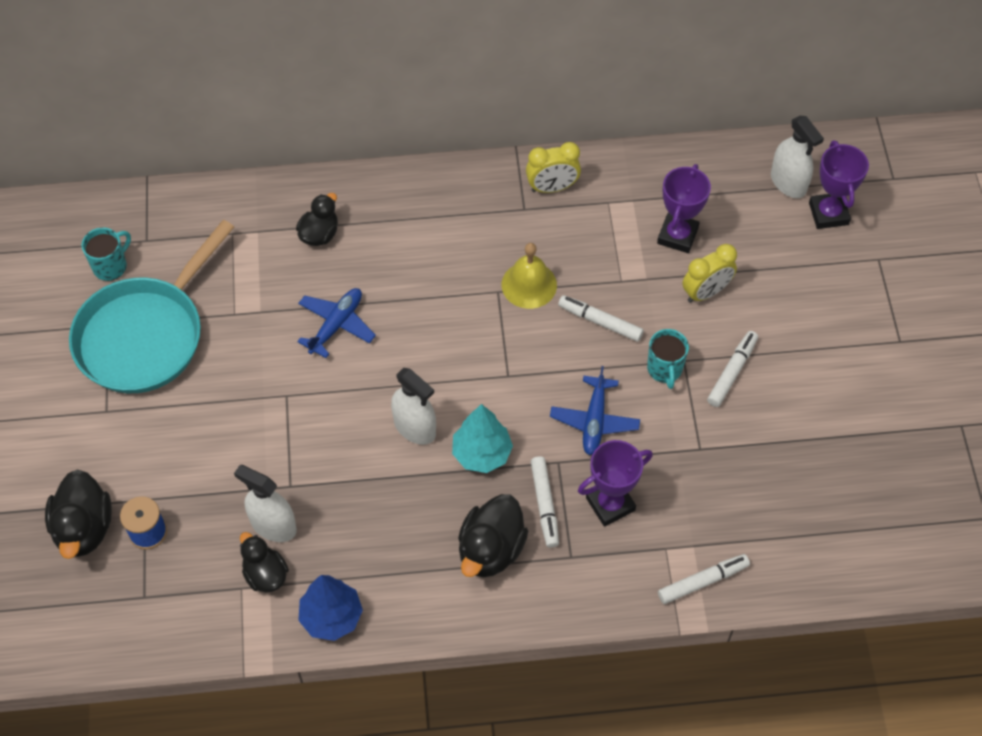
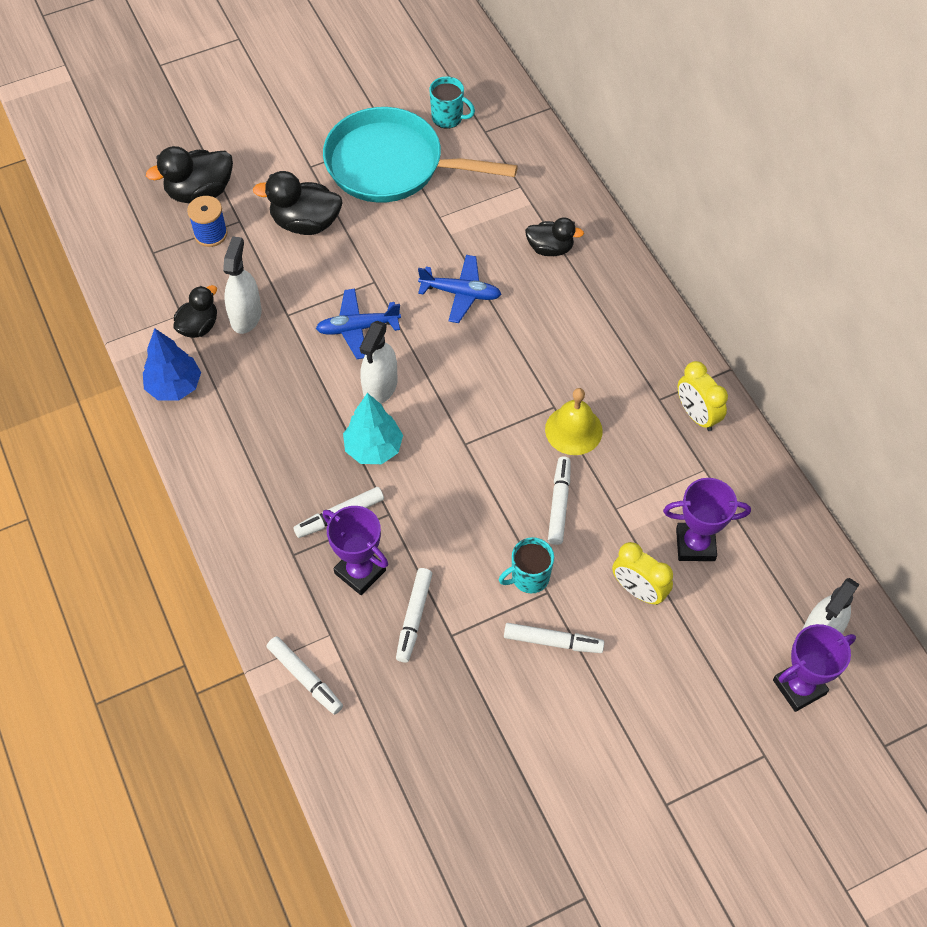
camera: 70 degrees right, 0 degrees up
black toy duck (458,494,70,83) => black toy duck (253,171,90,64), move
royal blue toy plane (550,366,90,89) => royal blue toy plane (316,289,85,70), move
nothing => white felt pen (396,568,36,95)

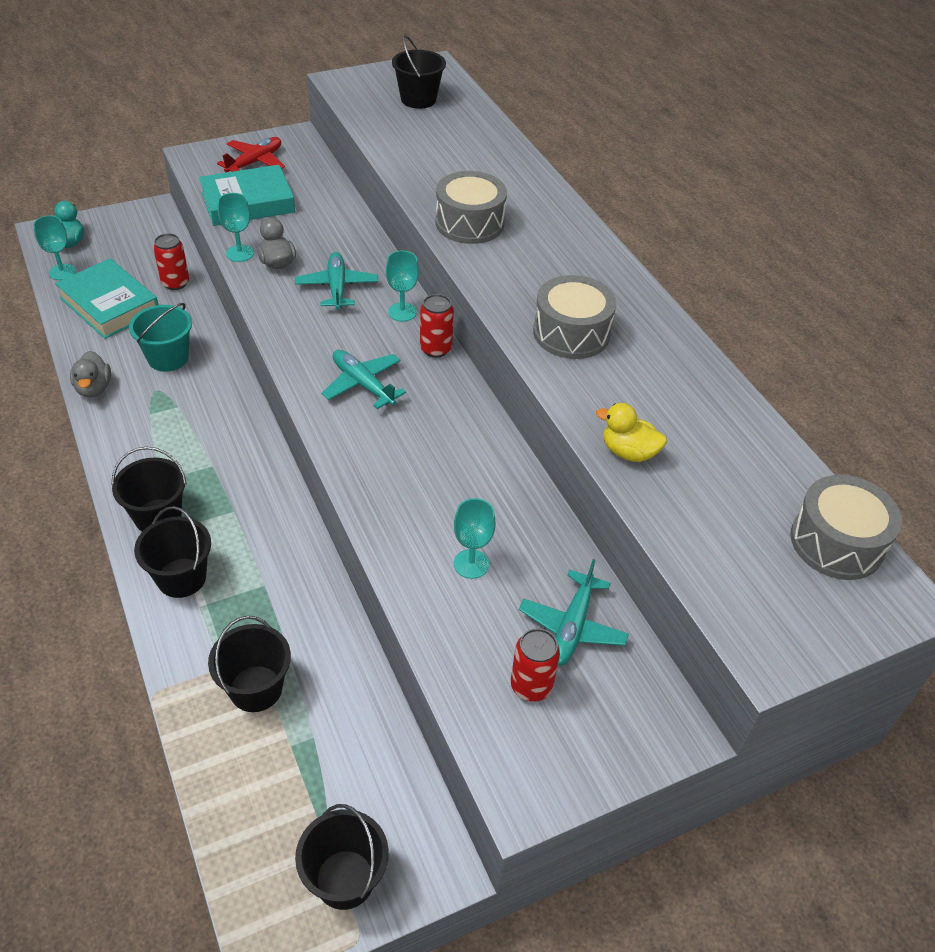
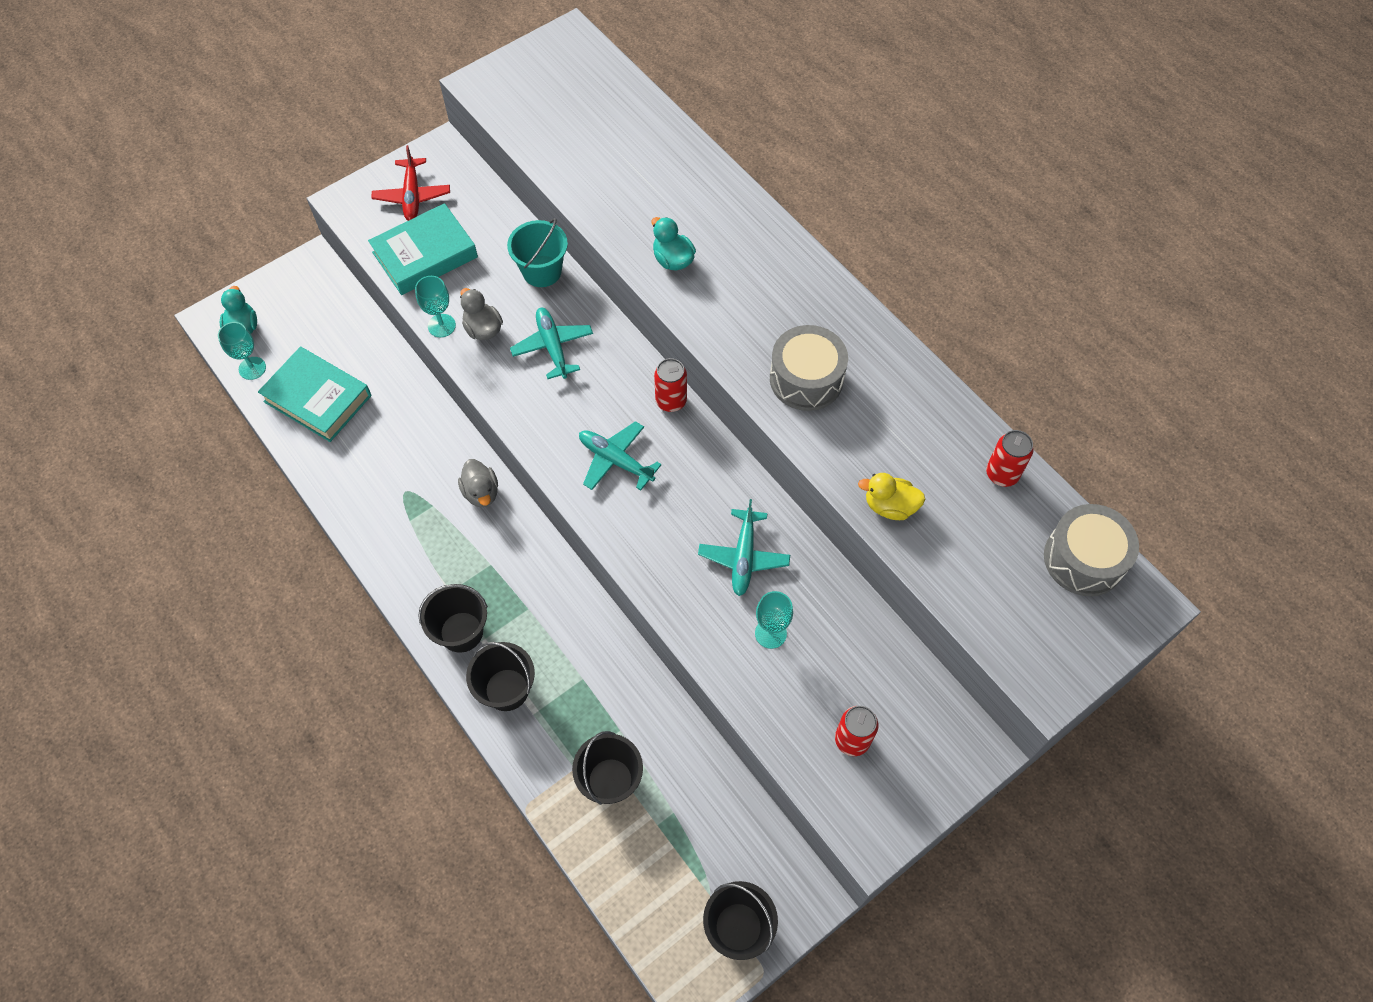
camera: 10 degrees left, 15 degrees up
gray toy duck (70,351,41,46) => gray toy duck (458,459,40,49), move
aqua pail (129,303,63,69) => aqua pail (507,218,61,69), move
crimson tin (153,233,36,57) => crimson tin (986,430,48,57), move
crimson toy plane (217,137,68,35) => crimson toy plane (372,145,78,76), 150 degrees clockwise
aqua chalice (386,251,33,71) => nothing
black pail (392,35,54,74) => nothing
gray snare drum (435,171,72,73) => aqua toy duck (651,217,45,54)
aqua toy plane (519,559,110,106) => aqua toy plane (698,499,92,97), move

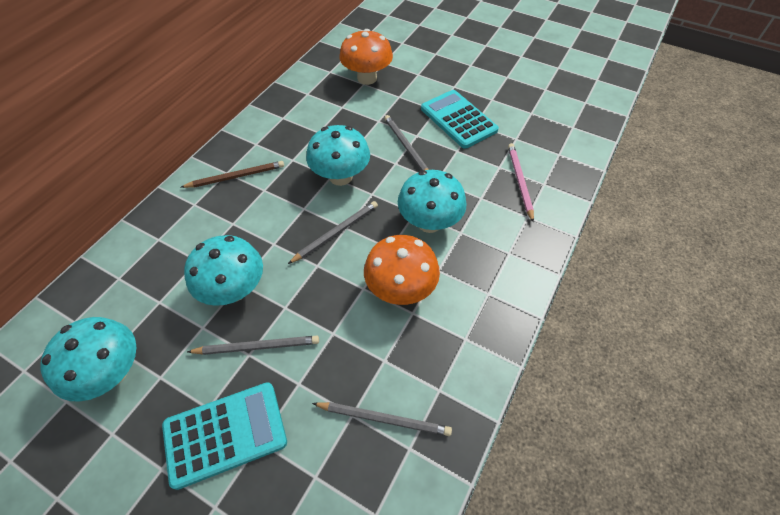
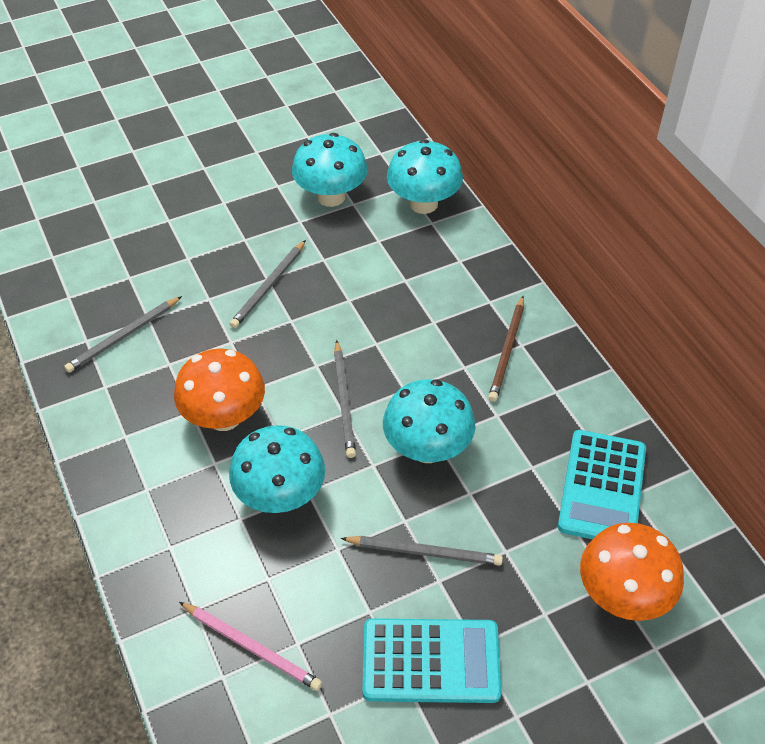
camera: 125 degrees right, 5 degrees down
aqua calculator (162,382,125,108) => aqua calculator (558,430,88,109), move
aqua fungus (184,235,79,71) => aqua fungus (387,139,76,75), move

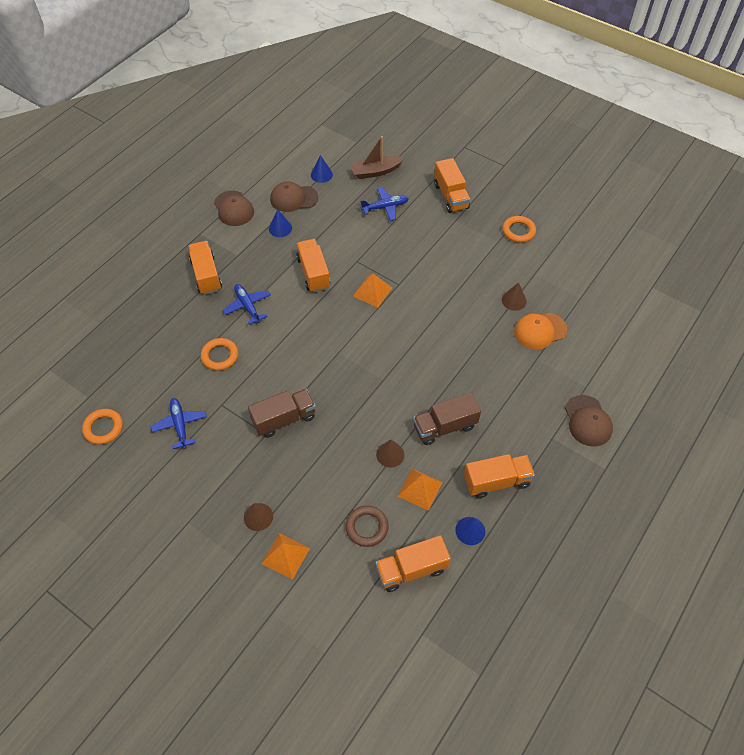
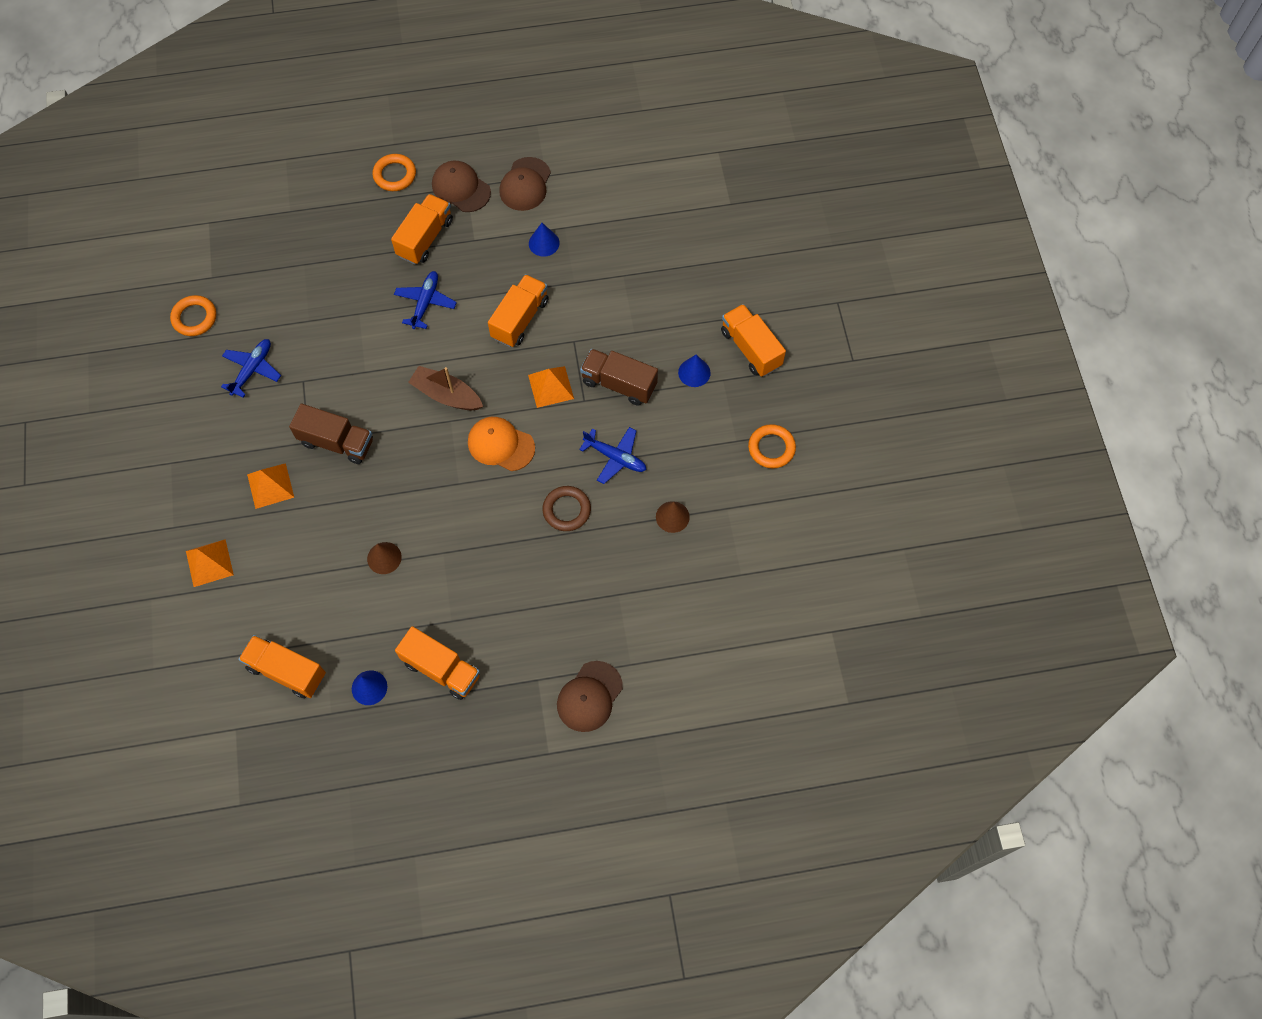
camera: 45 degrees right, 10 degrees up
orange-coloured hoop (201,338,37,33) => orange-coloured hoop (373,154,43,37), move
dark brown solid cone (244,503,29,28) => nothing
dark brown baseball cap (270,181,48,31) => dark brown baseball cap (432,161,59,51), move
royal blue solid cone (311,155,22,28) => royal blue solid cone (678,355,33,32), move
dark brown hoop (346,506,43,41) => dark brown hoop (543,486,48,45), move
dark brown toy boat (350,136,54,43) => dark brown toy boat (408,366,75,44), move
royal blue toy plane (360,187,49,34) => royal blue toy plane (579,427,67,57), move
orange-coloured pyramid shape (398,469,45,42) => orange-coloured pyramid shape (247,463,47,46), move
dark brown toy truck (413,393,68,52) => dark brown toy truck (580,349,78,57), move
orange-coloured toy truck (434,158,36,55) => orange-coloured toy truck (721,304,65,73), 120 degrees clockwise
orange-coloured baseball cap (514,313,53,36) => orange-coloured baseball cap (468,417,67,54), move

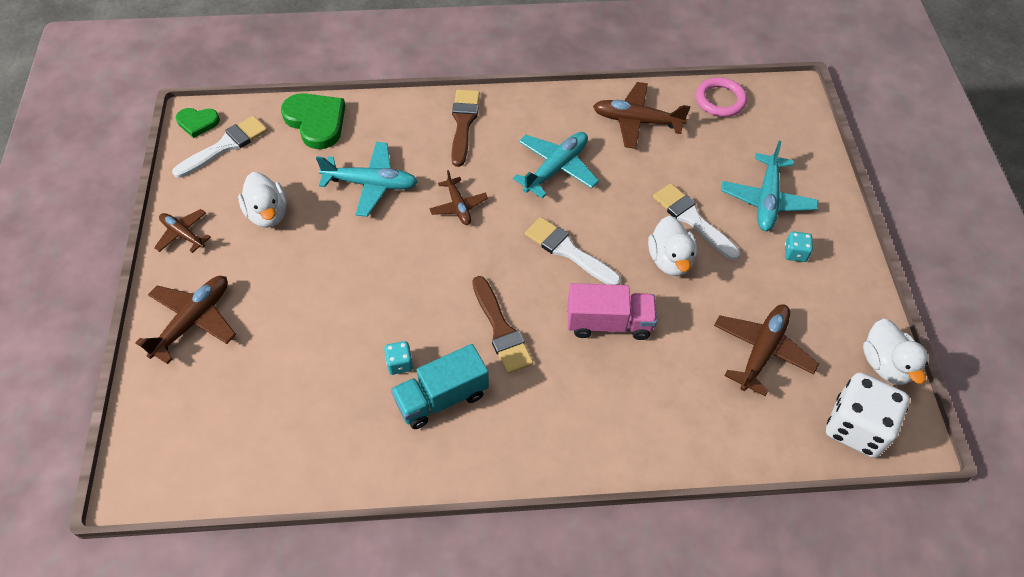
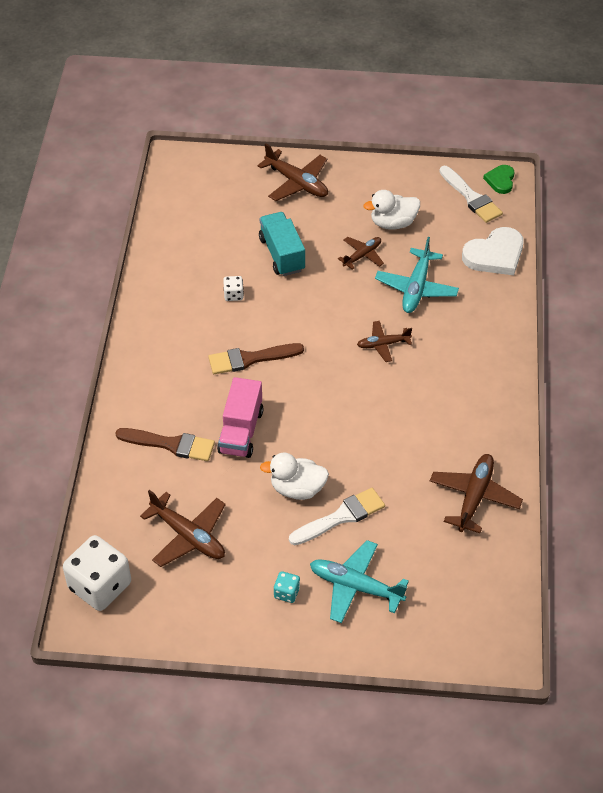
camera: 100 degrees right, 5 degrees down
dark brown toy plane (154,209,57,44) => dark brown toy plane (338,237,46,33), move
emerald heart shape (281,93,64,56) => white heart shape (462,227,62,48)
aqua die (384,341,29,34) => white die (223,276,21,25)
aqua toy truck (391,344,98,85) => aqua toy truck (259,212,46,64), move
dark brown paintbrush (451,89,29,78) => dark brown paintbrush (115,428,100,33), move
aqua toy plane (513,132,86,66) => nothing
white paintbrush (525,217,96,68) => nothing
pink hoop (696,77,51,40) => nothing
white toy duck (863,319,65,66) => nothing

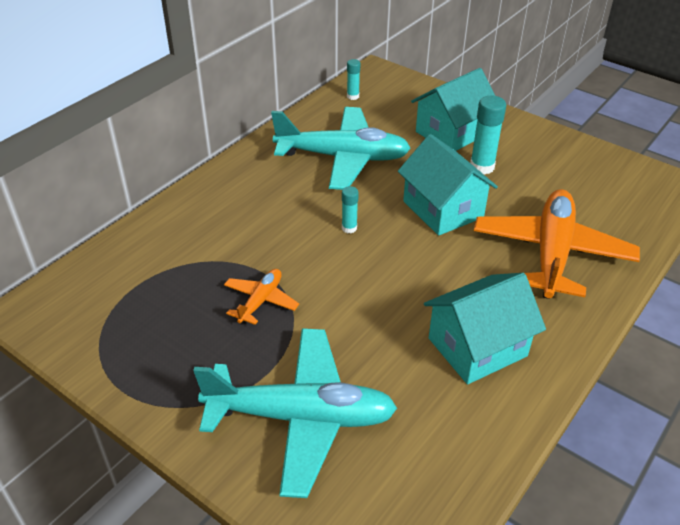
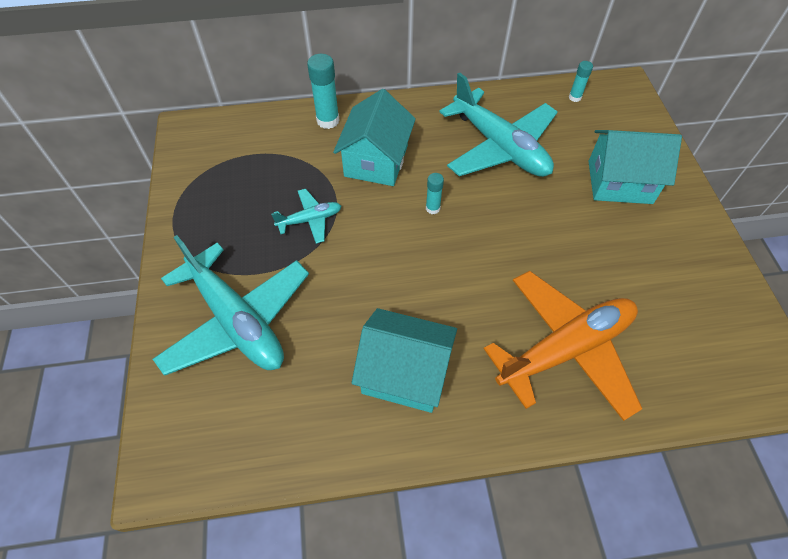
camera: 45 degrees right, 15 degrees up
orange-coloured toy plane (224,269,75,56) => aqua toy plane (271,189,70,55)
aqua toy house (398,134,100,102) => aqua toy house (333,89,83,97), move
aqua glue stick (470,96,36,79) => aqua glue stick (307,54,32,75), move

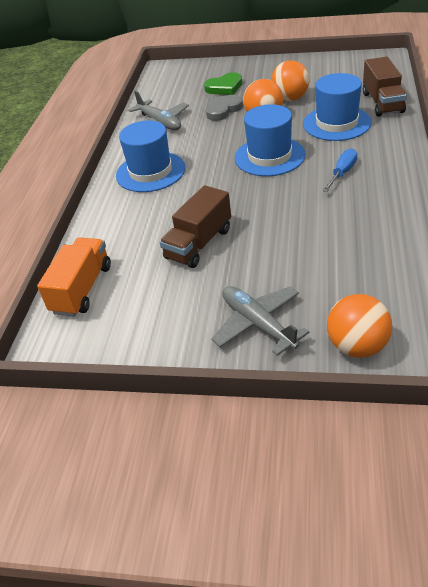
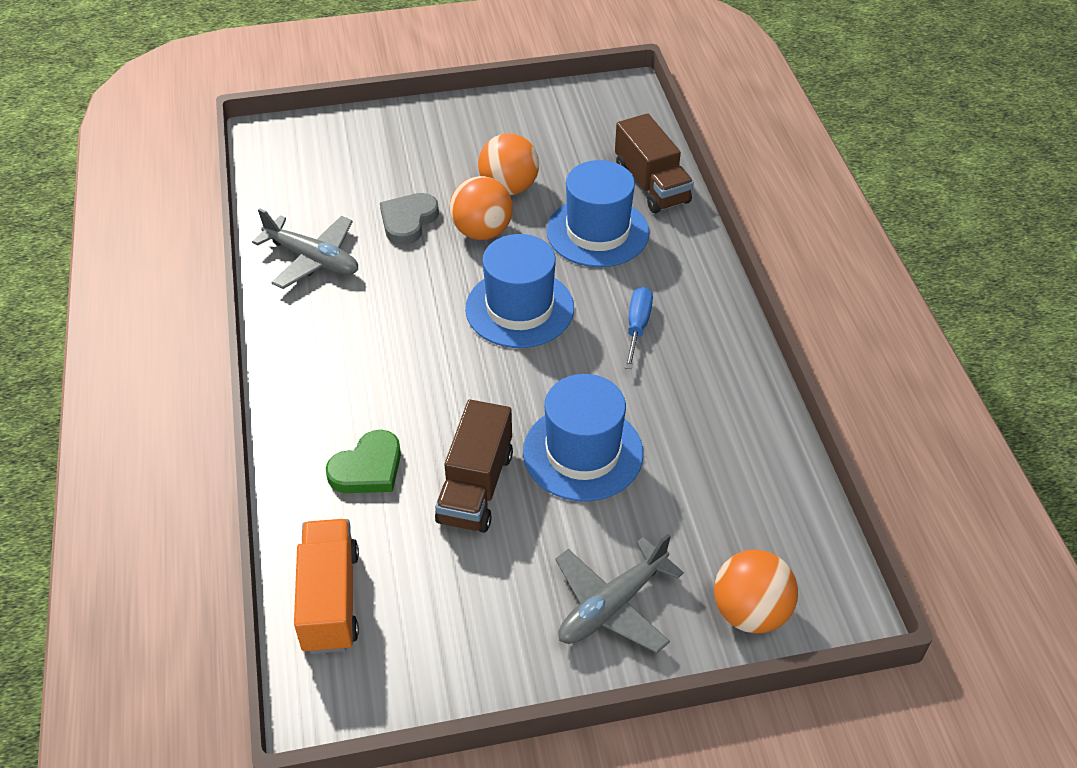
camera: 25 degrees left, 5 degrees up
royal blue hat (116,121,69,71) => royal blue hat (523,374,120,127), move
emerald heart shape (204,72,38,23) => emerald heart shape (326,430,75,63), move
gray toy plane (212,286,98,70) => gray toy plane (555,534,129,119), 75 degrees counterclockwise

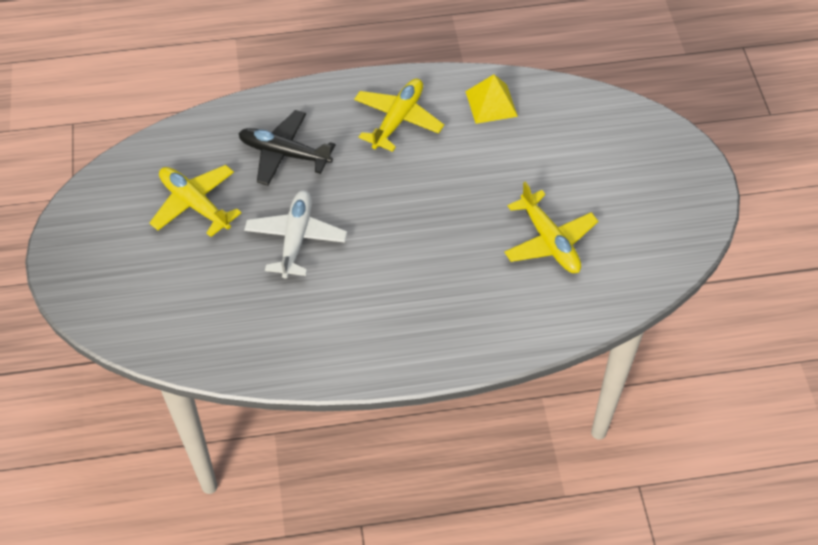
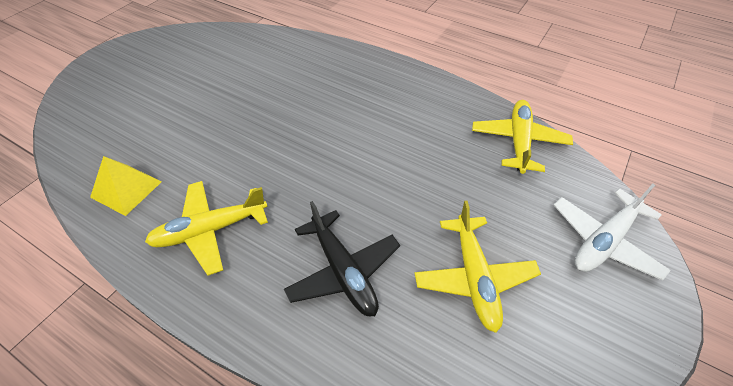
camera: 140 degrees left, 5 degrees down
white toy plane (244,190,103,88) => white toy plane (554,184,117,97), move
bright yellow toy plane (504,181,94,92) => bright yellow toy plane (472,100,101,74), move

